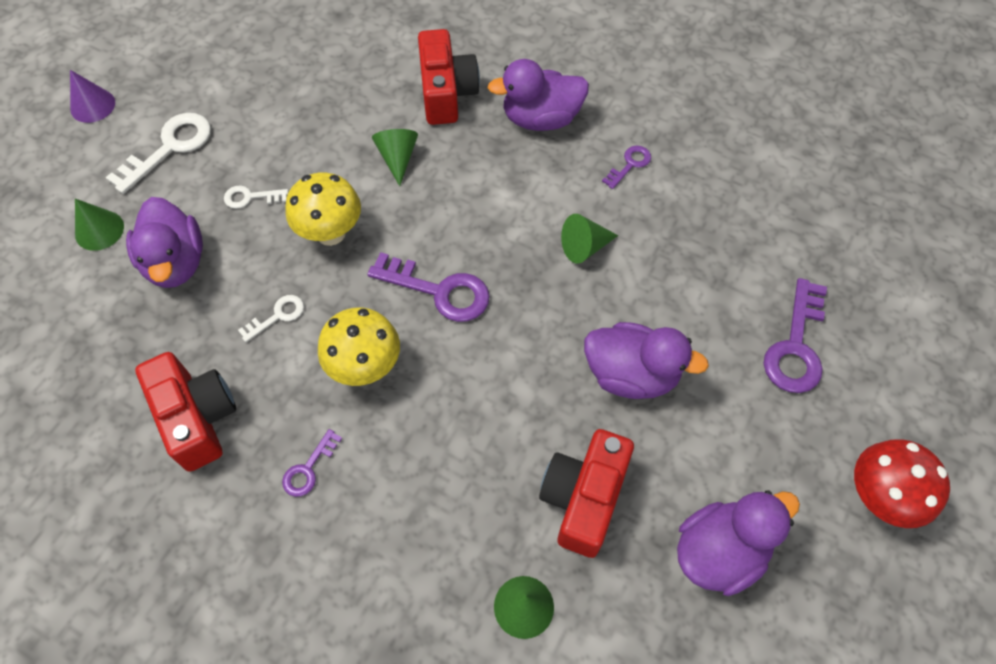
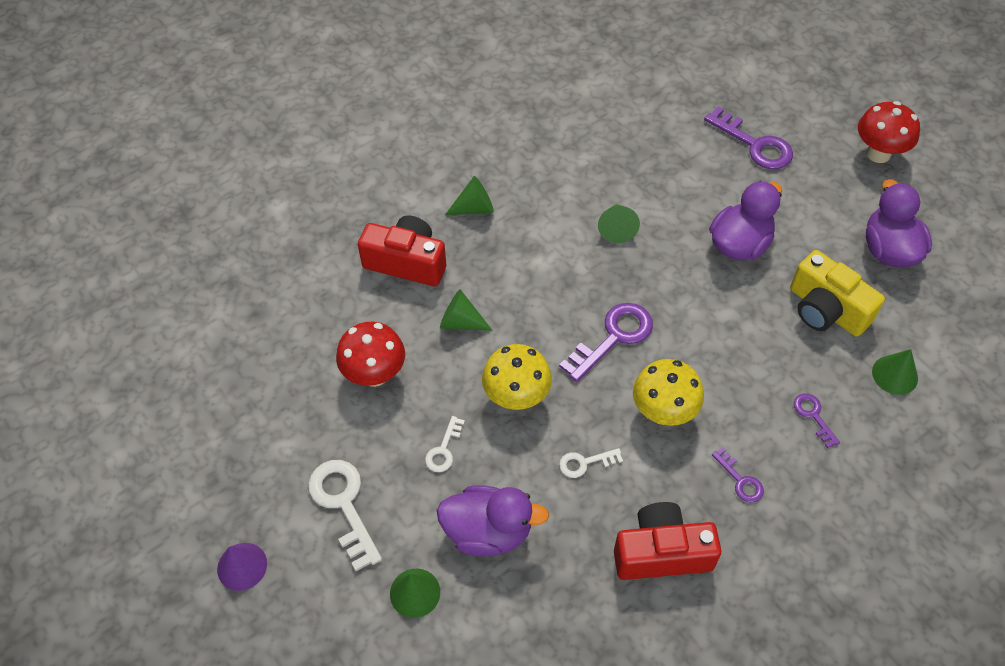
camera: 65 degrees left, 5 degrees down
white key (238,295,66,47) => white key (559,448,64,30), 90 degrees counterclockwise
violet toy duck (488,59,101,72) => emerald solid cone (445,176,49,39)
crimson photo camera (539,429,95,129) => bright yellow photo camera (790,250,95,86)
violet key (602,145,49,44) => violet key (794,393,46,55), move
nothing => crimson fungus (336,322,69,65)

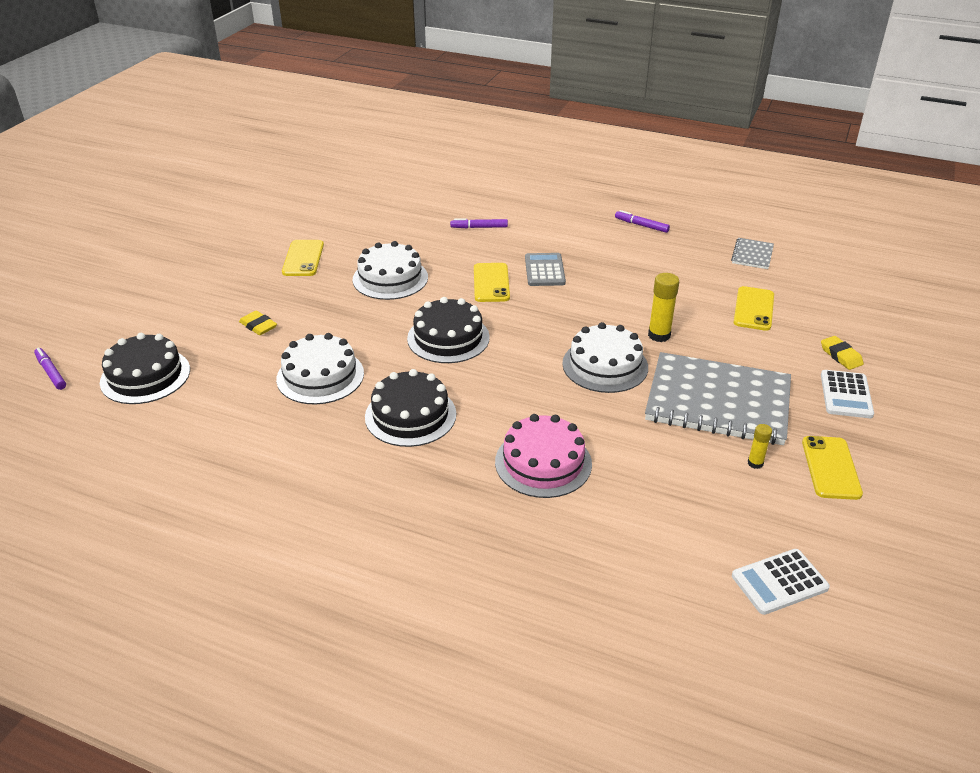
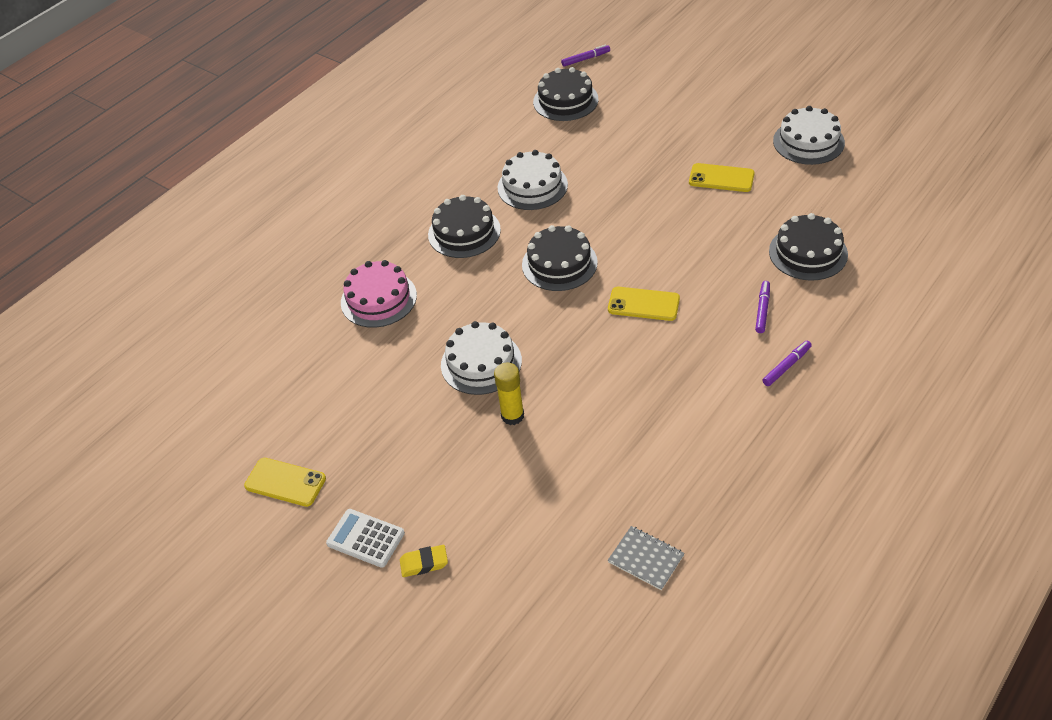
camera: 110 degrees right, 10 degrees up
bright yellow eraser (239,310,38,25) => nothing
white layer cake (353,241,75,59) => white layer cake (773,106,72,59), move
gray calculator (525,253,41,33) => nothing
violet felt pen (615,210,55,23) => violet felt pen (762,341,50,45), move
gray notepad (645,352,146,93) => nothing
white calculator (732,549,98,66) => nothing
bright yellow mobile phone (734,286,40,45) => nothing
bright yellow glue stick (748,424,24,45) => nothing
nothing => black layer cake (769,213,79,68)

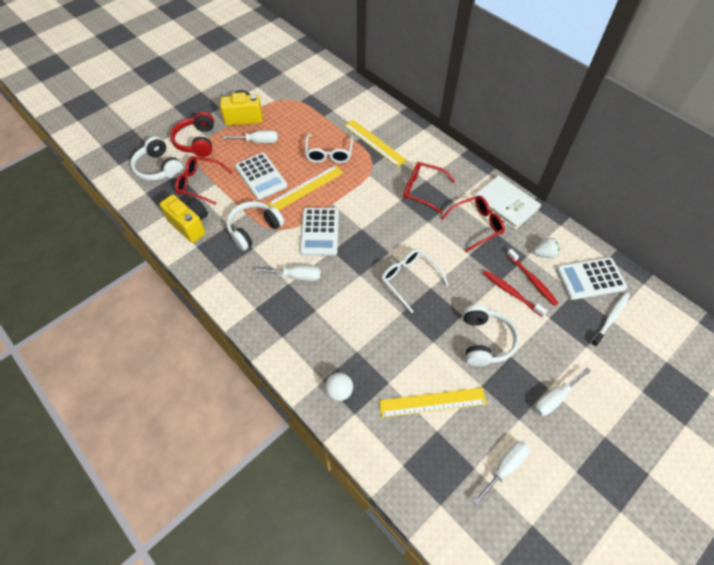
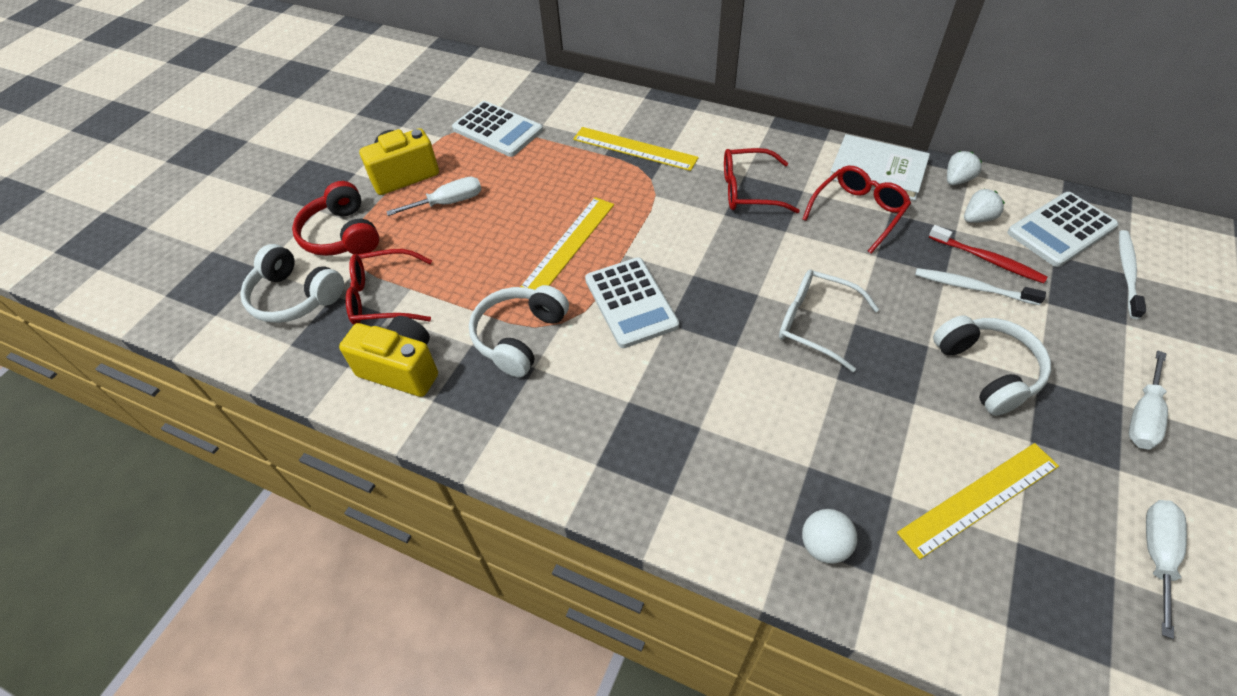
camera: 20 degrees left, 5 degrees down
white calculator (235,152,53,48) => white calculator (452,101,91,56), move
white screwdriver (255,265,66,16) => nothing
white eyeglasses (305,134,48,29) => nothing
crimson tooth brush (483,270,64,47) => white tooth brush (915,268,131,37)
nothing => white strawberry (947,151,35,34)

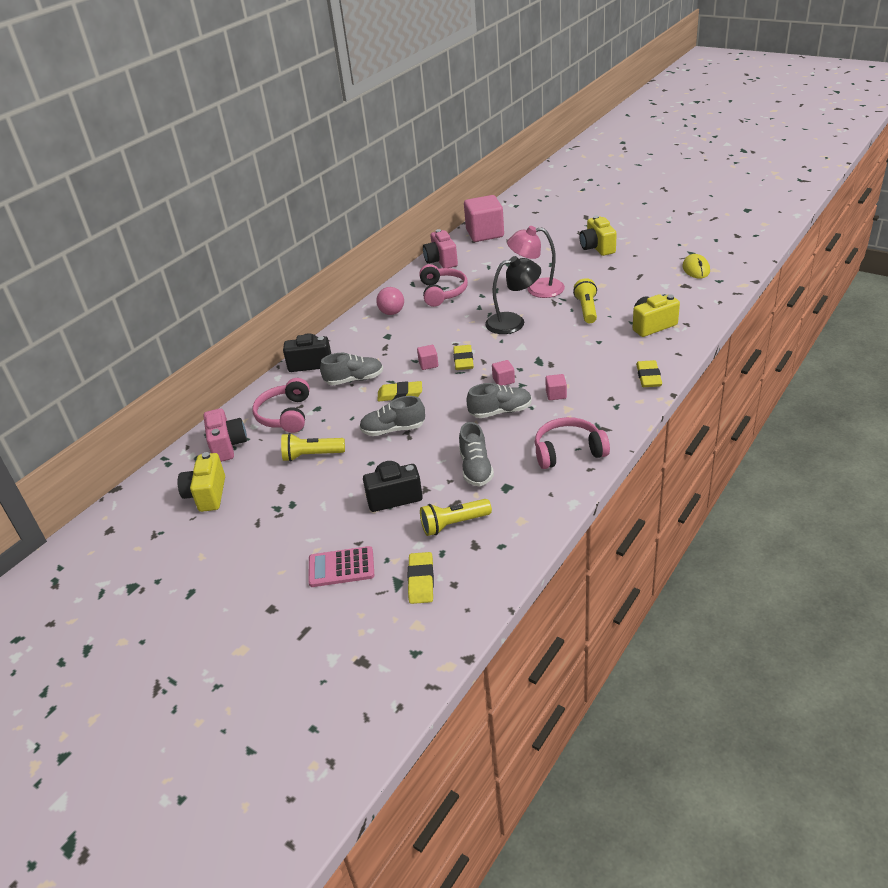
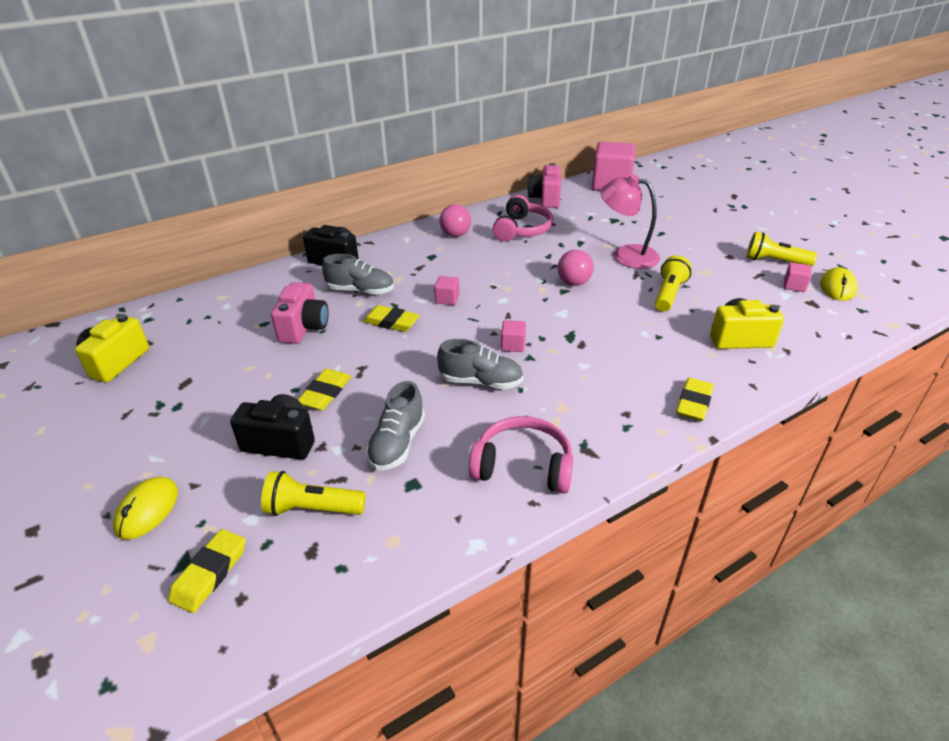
camera: 20 degrees right, 0 degrees up
pink photo camera (204,408,43,54) => pink photo camera (271,282,58,62), move
pink headset (252,378,58,55) => nothing
bright yellow torch (281,433,64,29) => bright yellow torch (746,232,71,35), move
pink calculator (308,546,66,41) => bright yellow PC mouse (113,477,65,63)
gray sneaker (359,396,66,40) => nothing
bright yellow eraser (453,345,21,25) => bright yellow eraser (298,369,53,41), move
black reading lamp (485,256,56,78) => pink play ball (558,250,36,36)
pink solid cube (545,374,22,26) => pink solid cube (784,262,28,30), move
bright yellow photo camera (580,215,37,41) => nothing

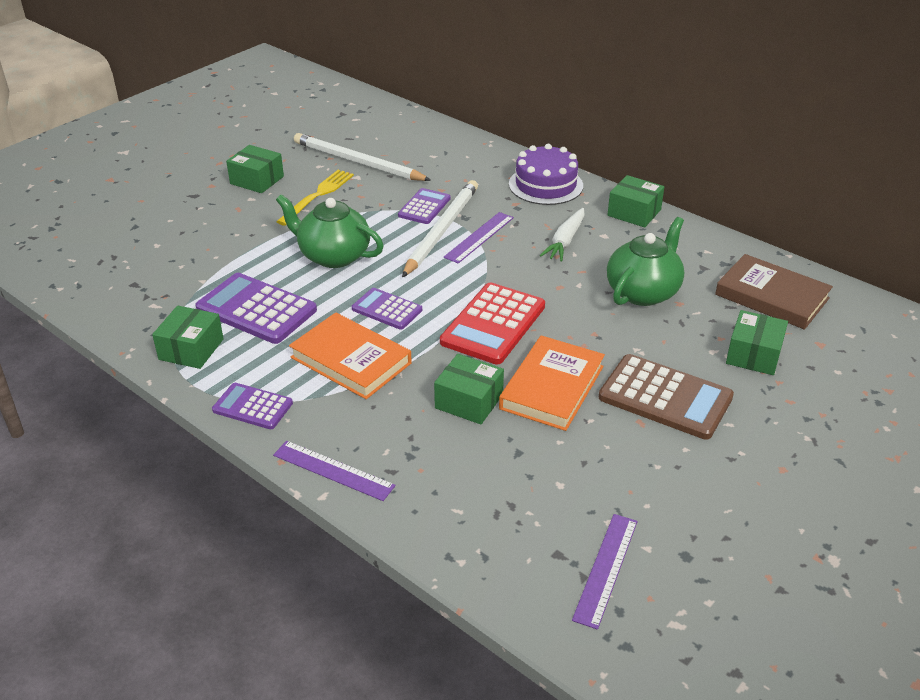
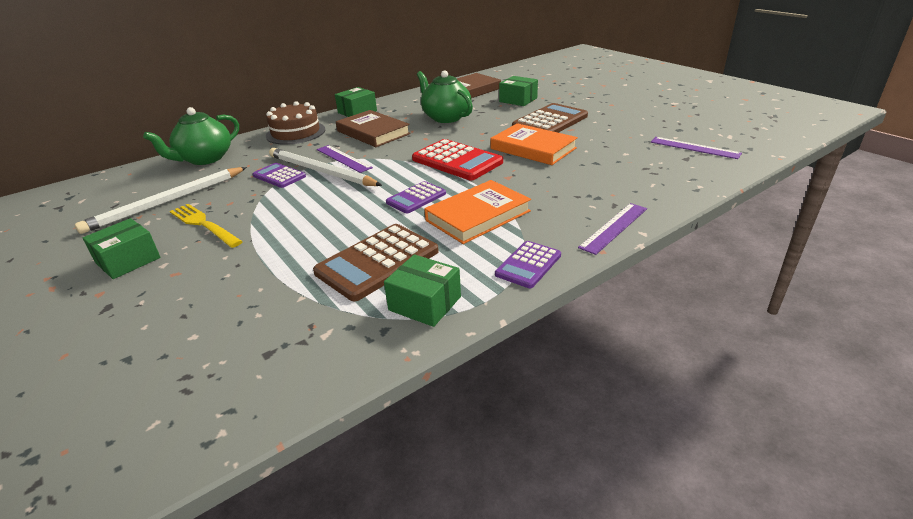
camera: 75 degrees left, 5 degrees down
violet calculator (195,273,122,71) => dark brown calculator (313,224,126,77)
emerald china teapot (276,194,108,74) => emerald china teapot (143,107,96,58), move
emerald box (434,354,70,70) => nothing
violet layer cake (509,144,74,61) => dark brown layer cake (266,101,59,44)
white root vegetable (540,208,45,54) => dark brown hardcover (336,110,75,37)

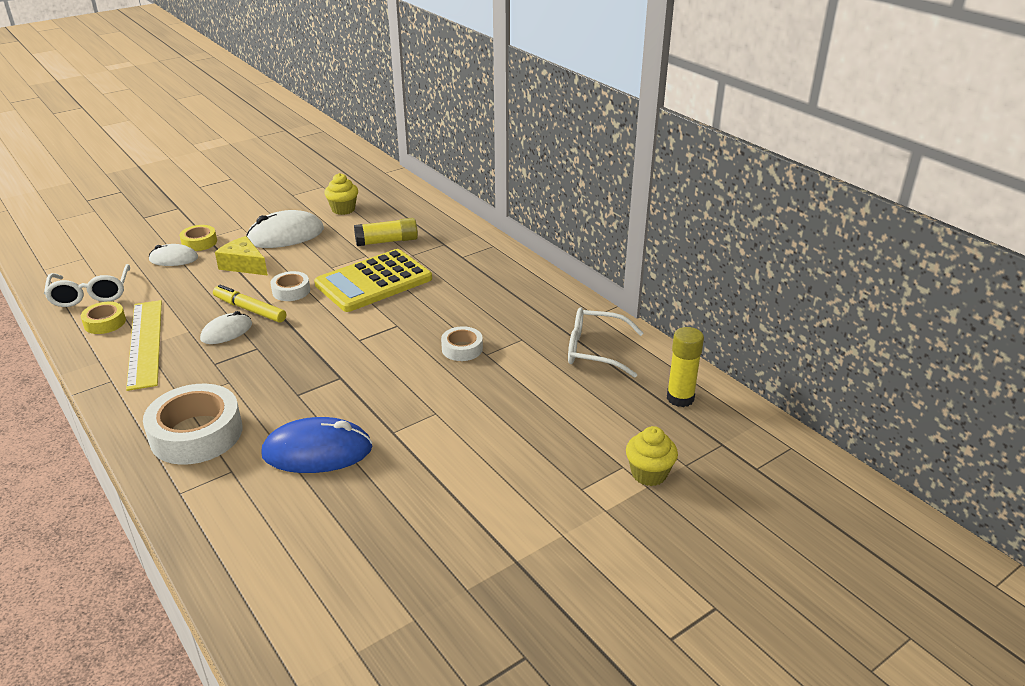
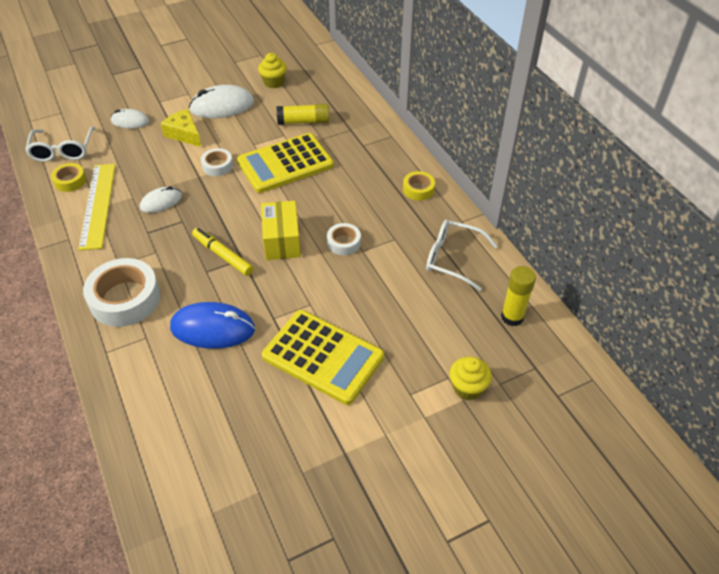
camera: 10 degrees right, 15 degrees up
bright yellow roll of tape (179,225,38,26) => bright yellow roll of tape (403,171,32,30), move
bright yellow felt pen (213,285,73,38) => bright yellow felt pen (192,228,61,48), move
nothing => bright yellow box (261,201,40,59)
nothing => bright yellow calculator (262,310,122,95)

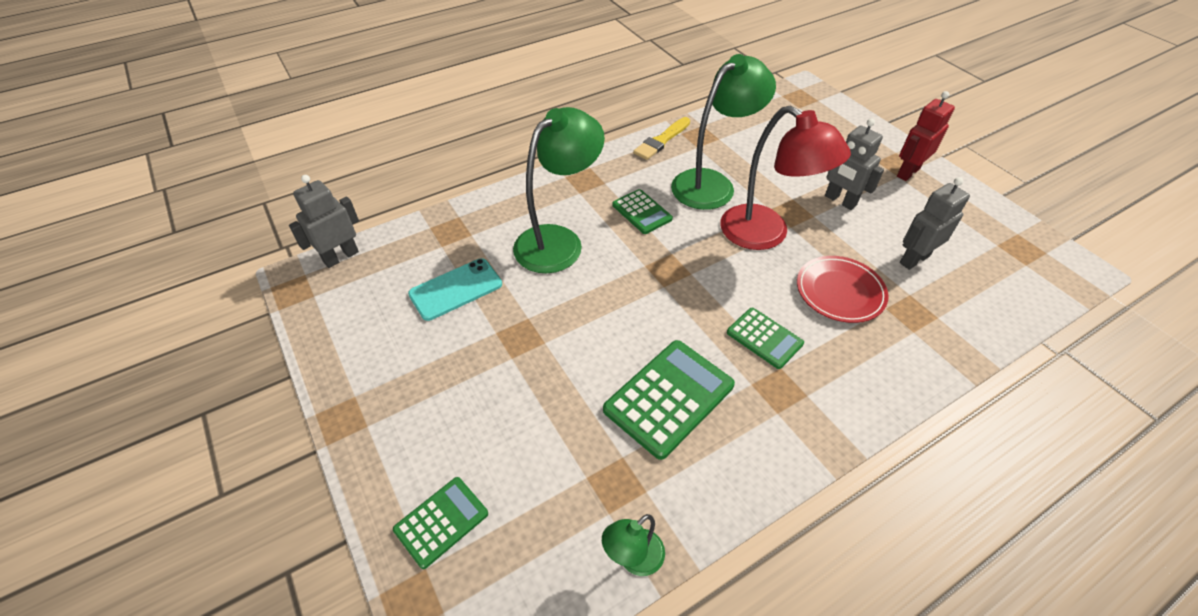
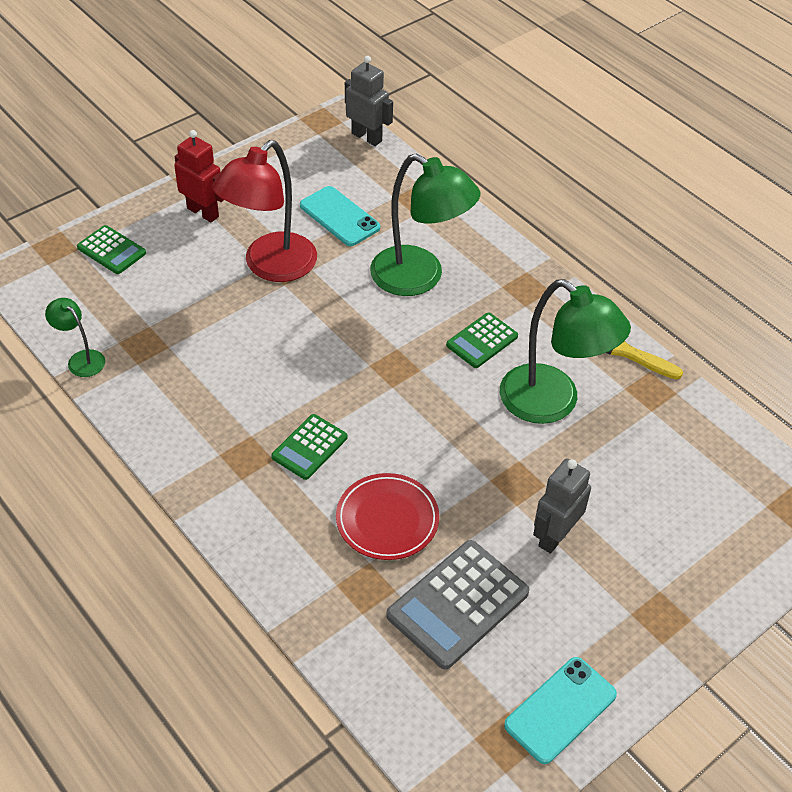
camera: 80 degrees right, 0 degrees up
emerald calculator (603,340,132,120) => nothing
crimson reading lamp (720,105,131,145) => crimson reading lamp (212,140,105,142), move
crimson robot (897,91,58,90) => crimson robot (174,130,50,92), move
gray robot (900,177,70,93) => gray calculator (386,540,143,130)
nothing => aqua mobile phone (504,657,113,107)

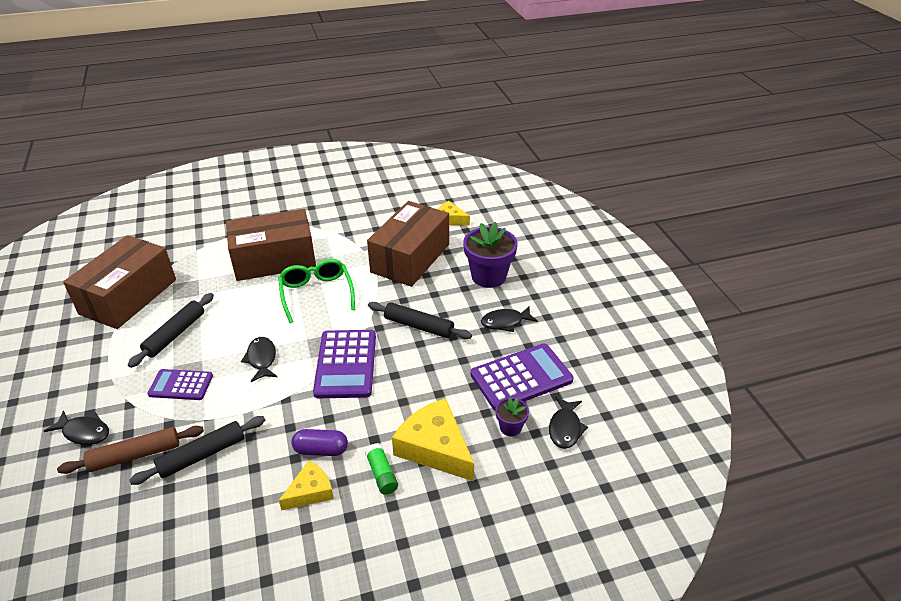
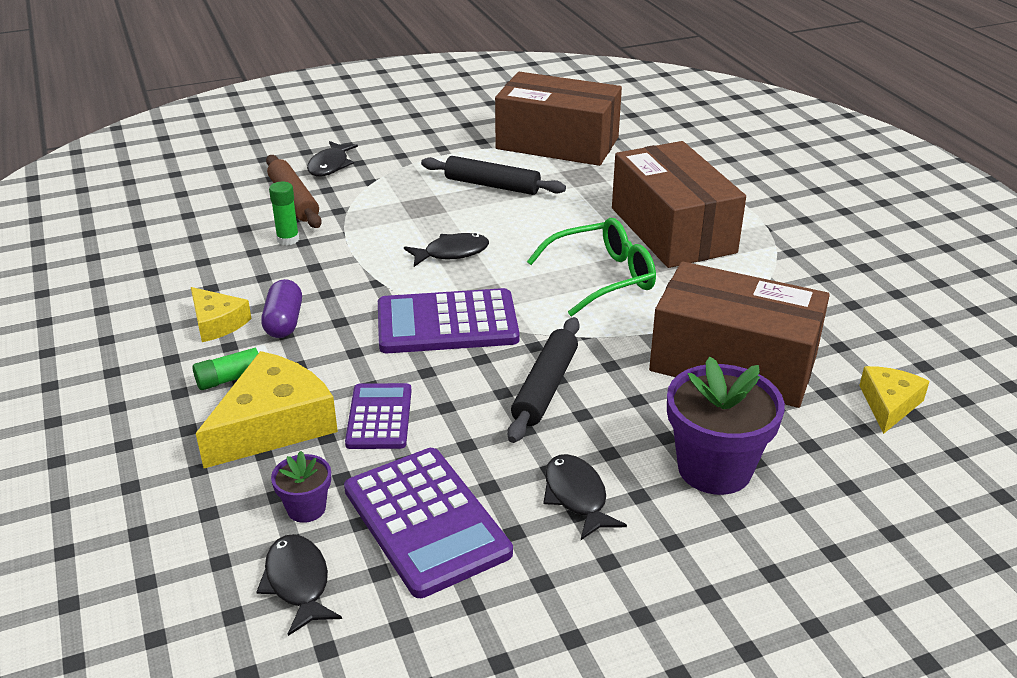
camera: 85 degrees right, 5 degrees down
black dough roller (129,416,136,69) => emerald glue stick (269,181,30,64)
violet calculator (147,369,66,31) => violet calculator (345,383,67,66), move
black toy fish (549,397,39,52) => black toy fish (256,534,86,102), 60 degrees clockwise

